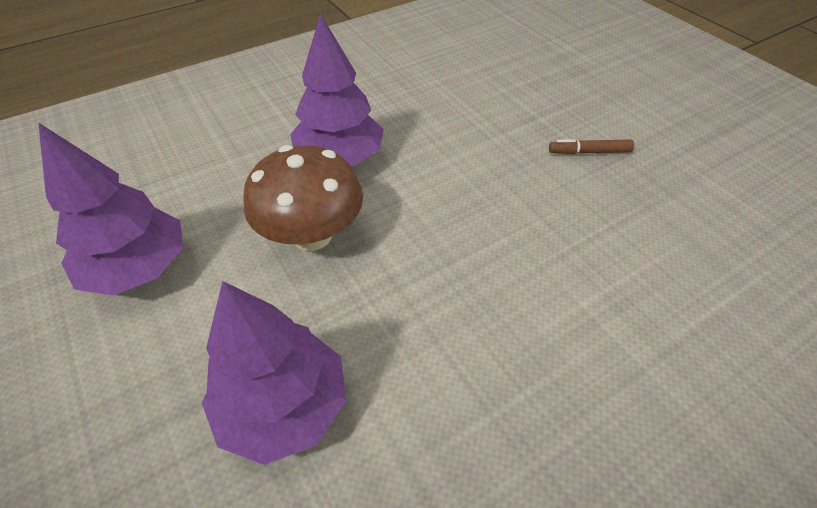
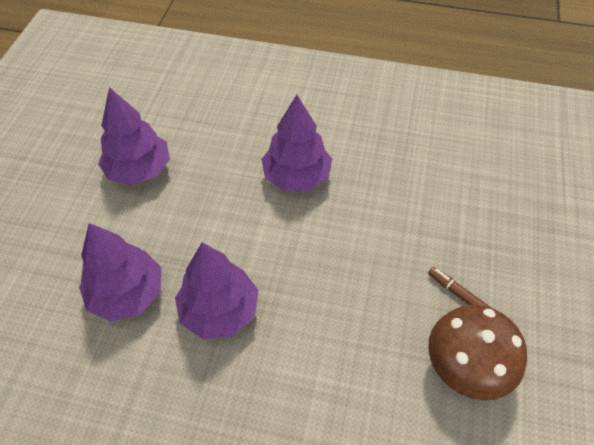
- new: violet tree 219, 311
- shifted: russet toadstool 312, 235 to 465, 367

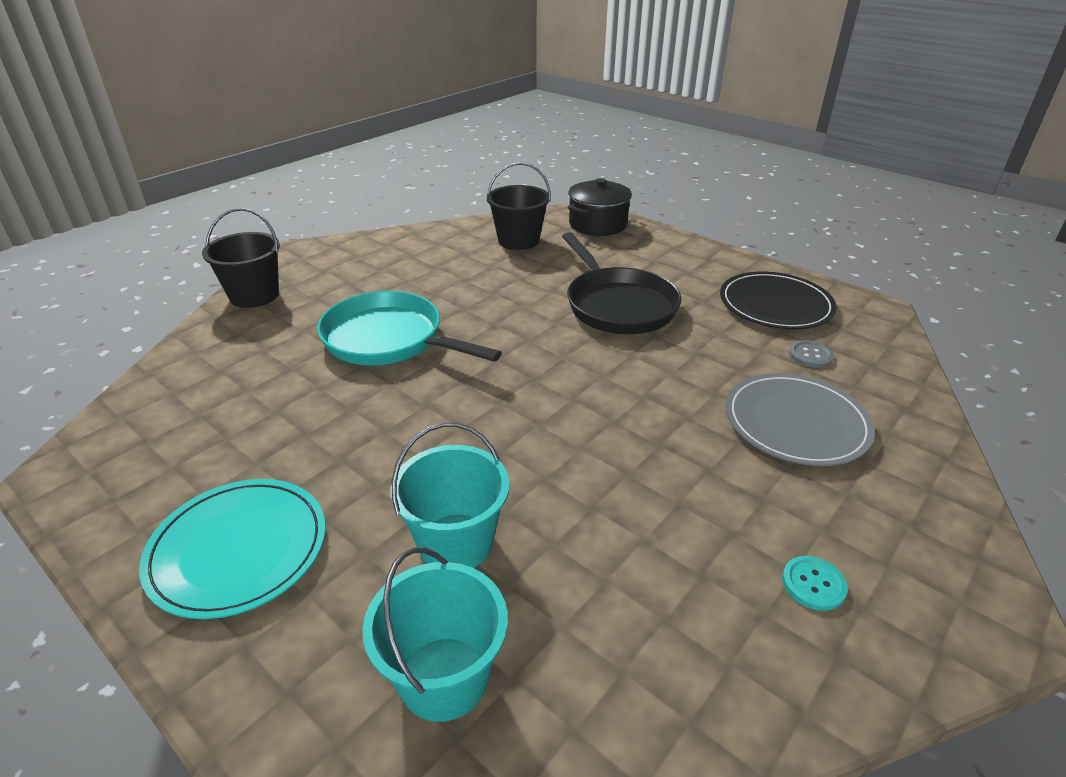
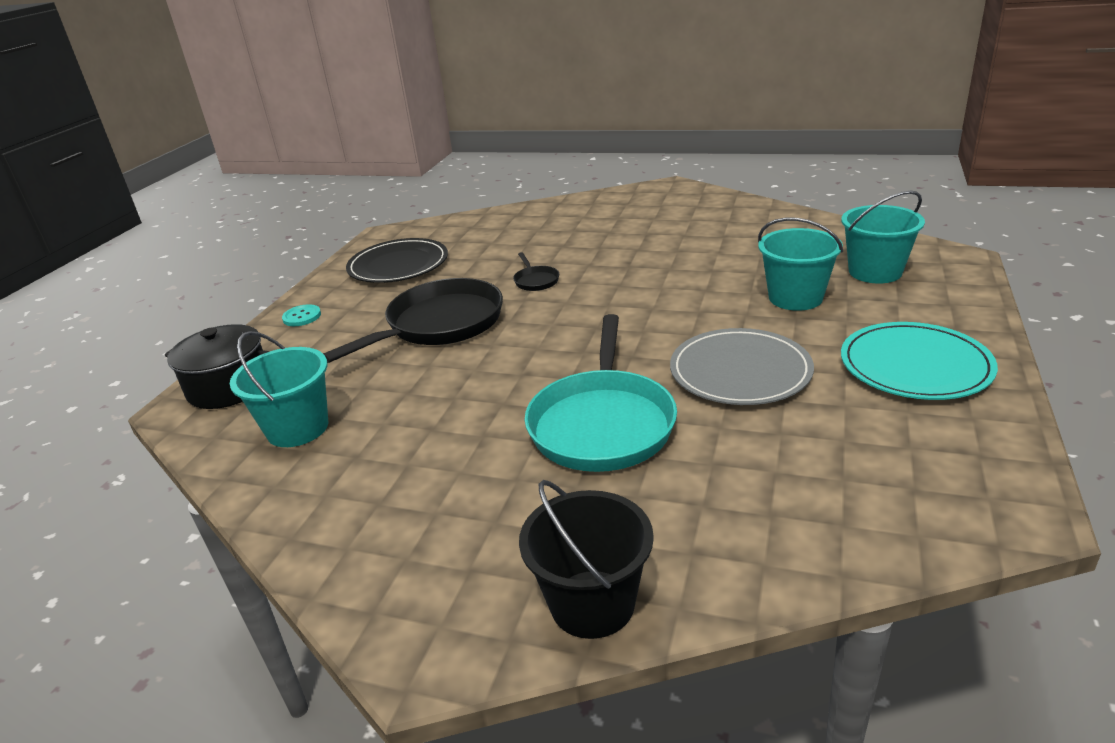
- repainted: jet-black sand bucket 518, 240 to turquoise sand bucket 297, 428
- shifted: turquoise sewing button 813, 584 to 302, 317
- new: jet-black frying pan 535, 280
- shifted: gray dinner plate 796, 423 to 740, 371
- gone: gray sewing button 810, 355

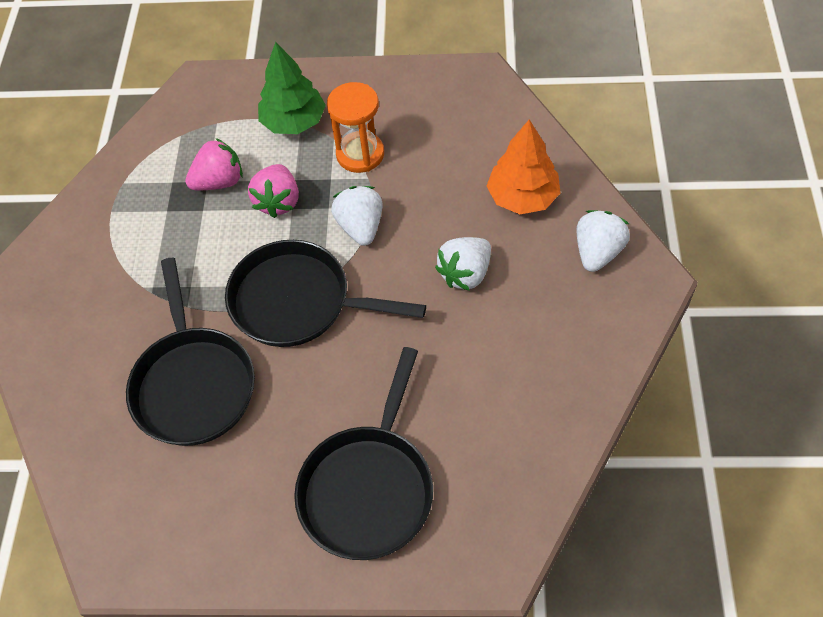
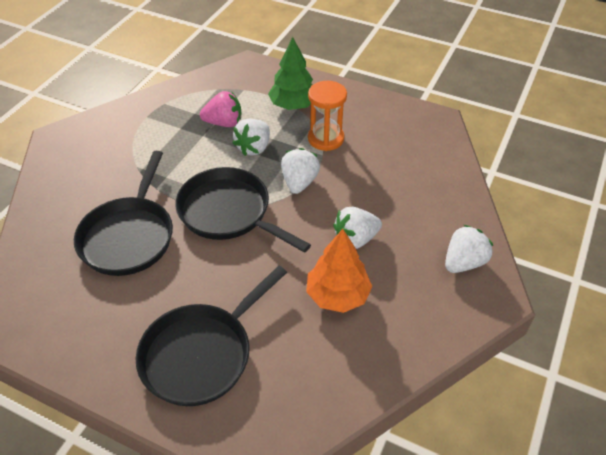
- repainted: rosy berry 278, 202 to white berry 254, 148
- shifted: orange tree 522, 197 to 338, 295

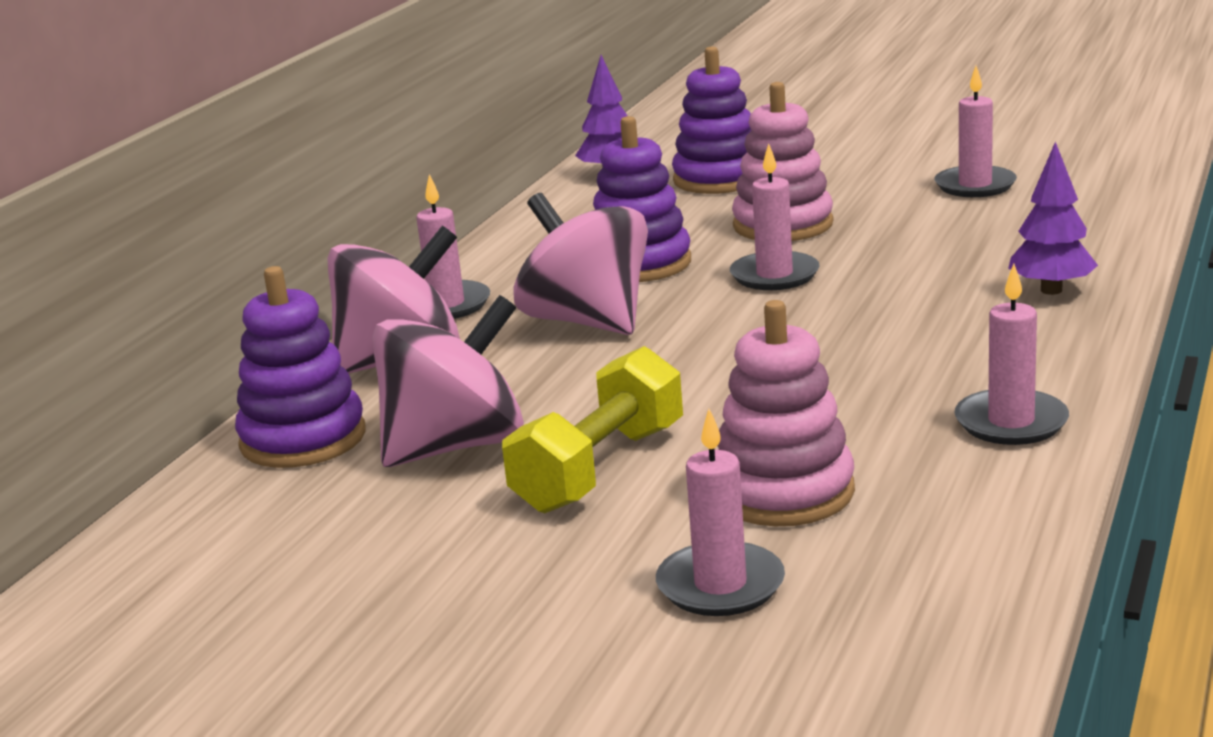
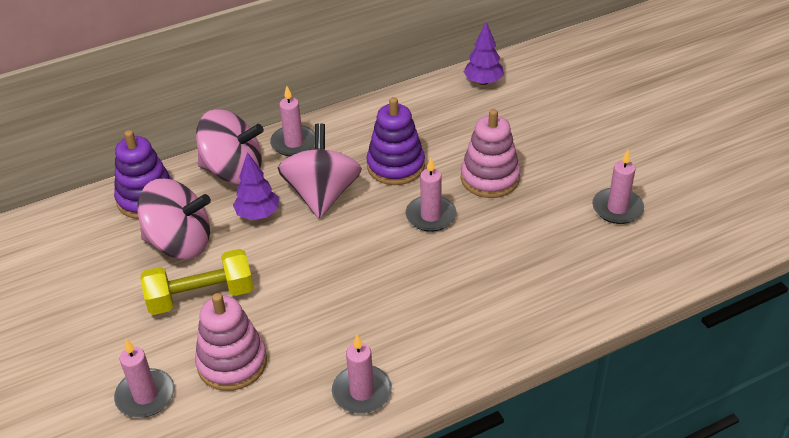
- shifted: violet tree 1051, 290 to 258, 214
- gone: violet stacking toy 719, 179

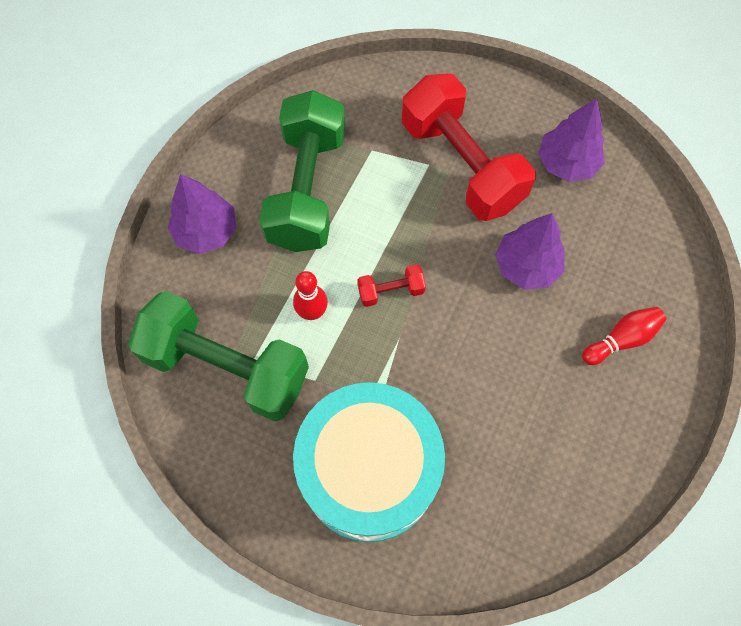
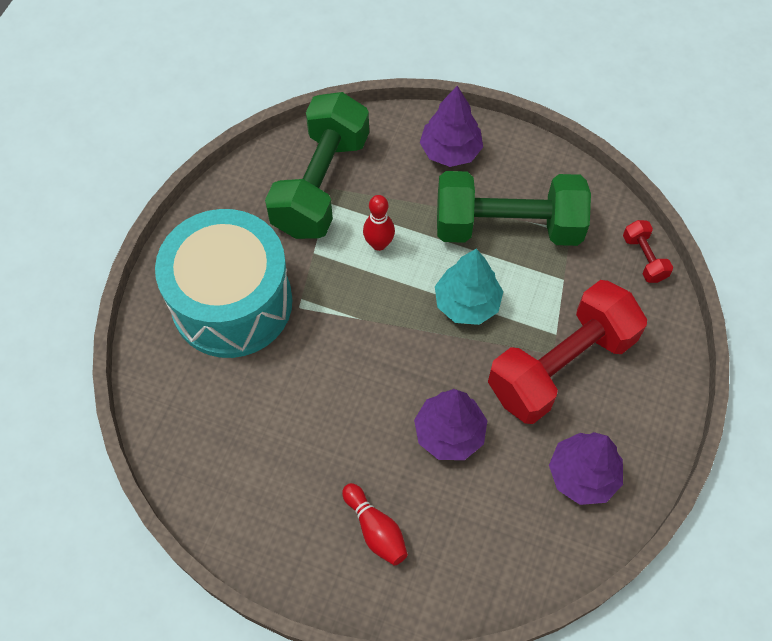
- new: turquoise tree 467, 303
- shifted: crimson dumbbell 390, 291 to 644, 258

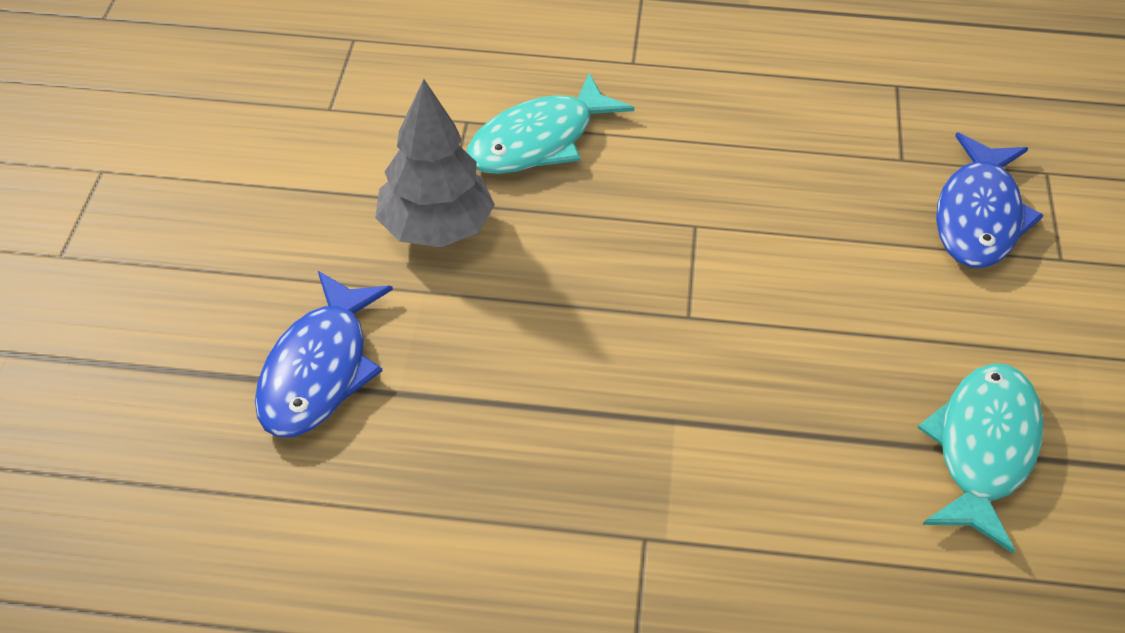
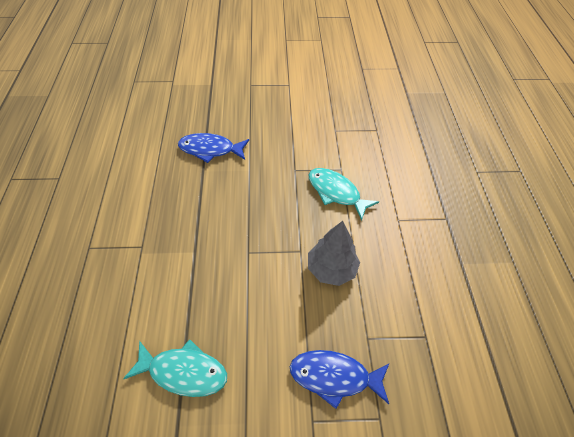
- shifted: gray tree 436, 229 to 331, 269

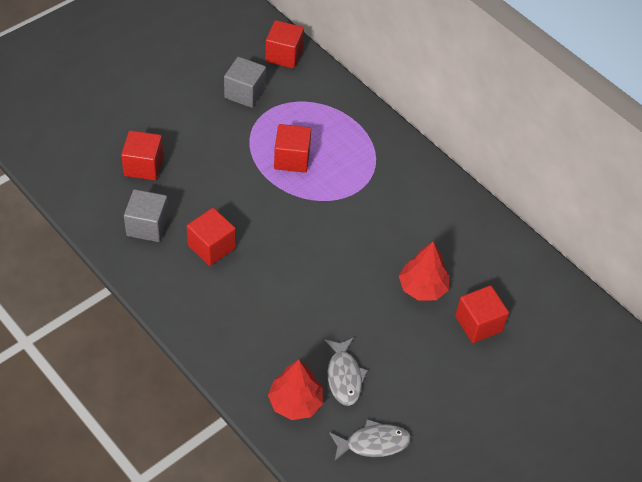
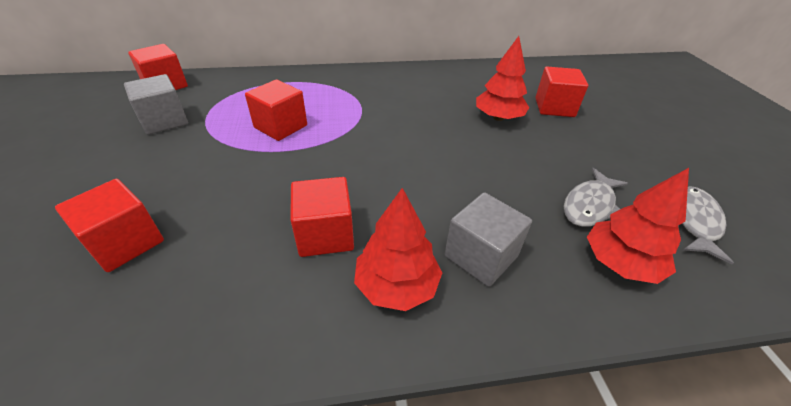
- new: crimson tree 397, 285
- shifted: gray cube 147, 226 to 481, 256
- rotated: gray fish 344, 376 = 590, 205 105 degrees clockwise

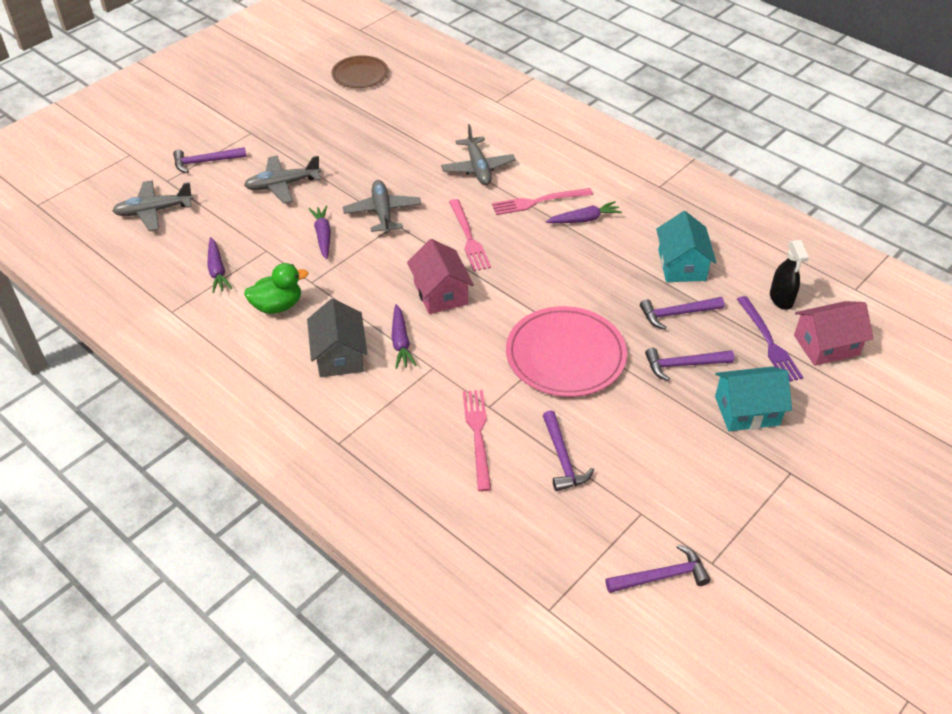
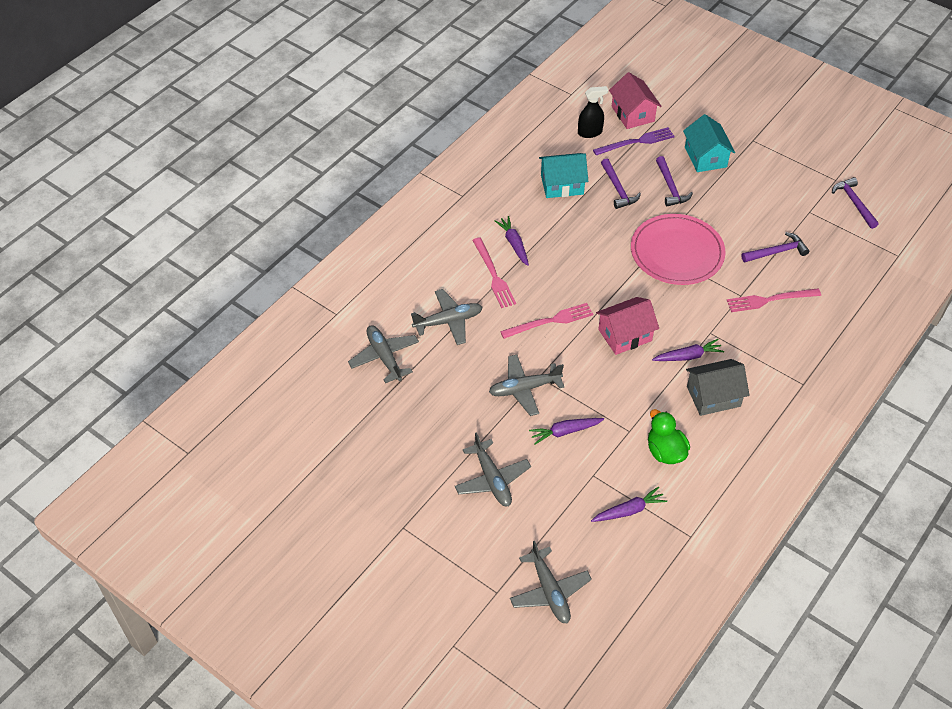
- new: gray aeroplane 384, 357
- gone: violet hammer 205, 162
- gone: russet dinner plate 360, 75

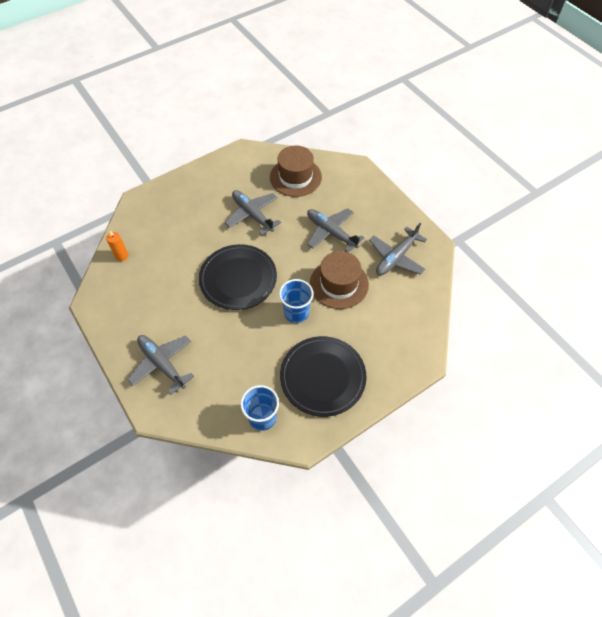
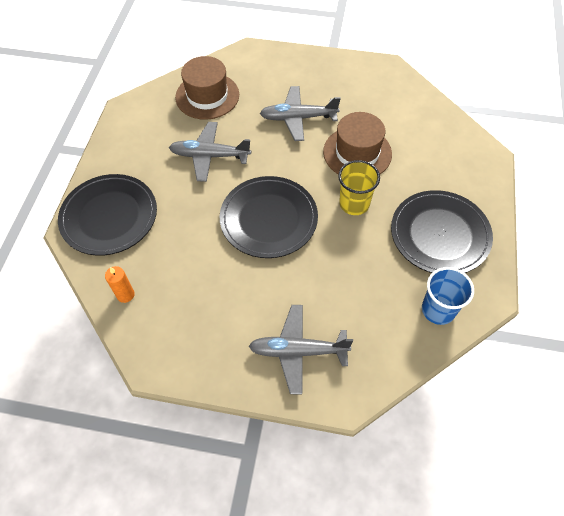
- new: jet-black dinner plate 109, 216
- repainted: royal blue beaker 296, 312 to golden beaker 354, 204
- gone: gray aeroplane 396, 257

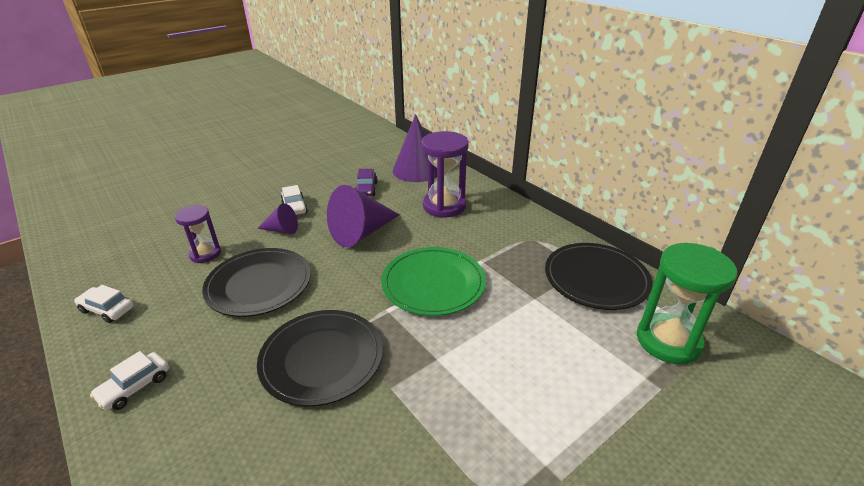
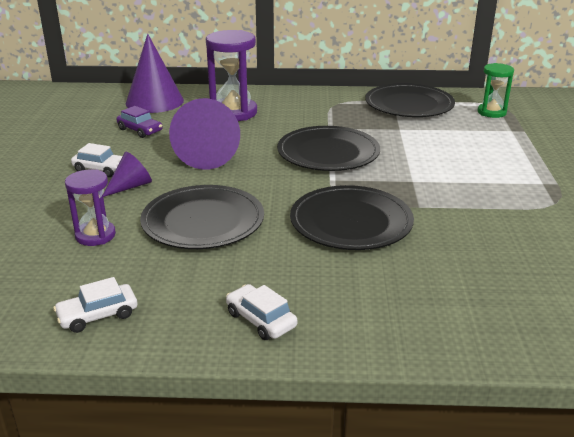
- rotated: white automobile 135, 387 = 261, 320 150 degrees clockwise
- repainted: green dinner plate 433, 283 to jet-black dinner plate 328, 153
- scaled: green sand timer 668, 341 = 491, 112 x0.60

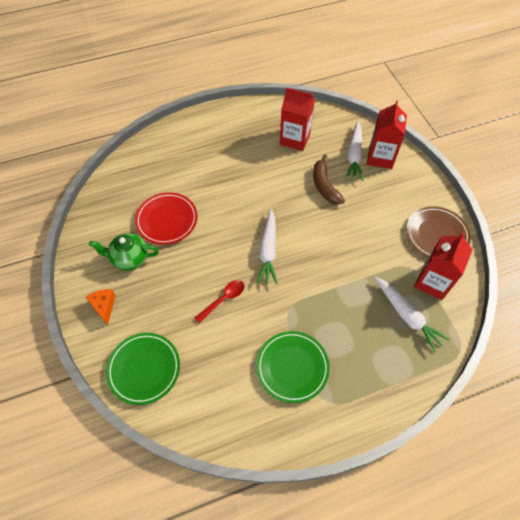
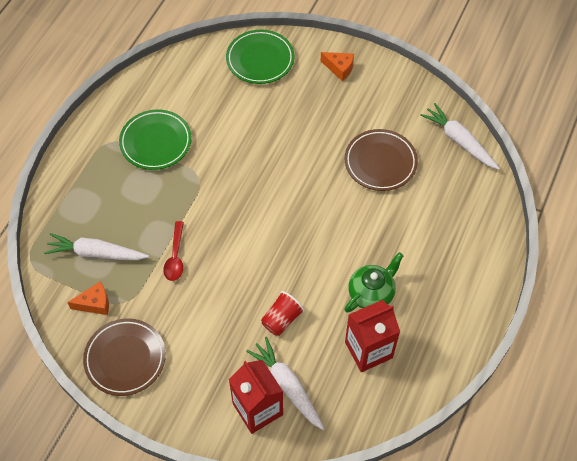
- swapped: crimson carton 432, 282 to orange cheese wedge 95, 303
- shifted: crimson spoon 223, 299 to 175, 257
- swapped: russet banana 324, 185 to crimson beaker 281, 319
- repainted: crimson dinner plate 167, 220 to russet dinner plate 380, 162
- shifted: green tea pot 129, 258 to 371, 294
- shifted: white root vegetable 268, 250 to 459, 141

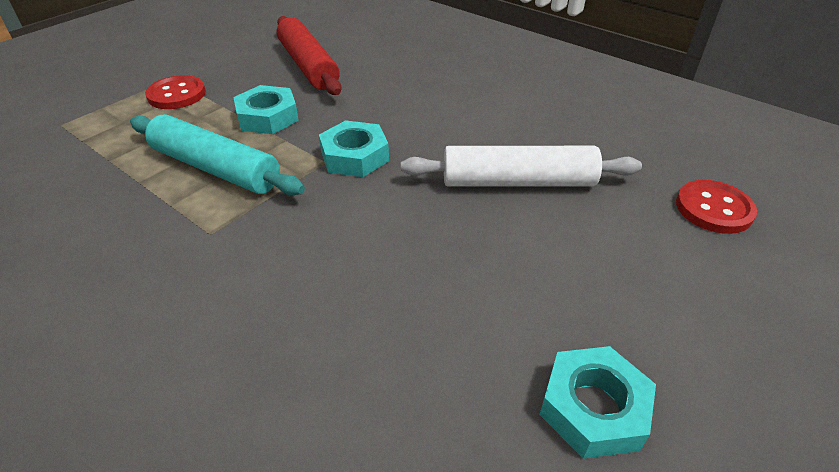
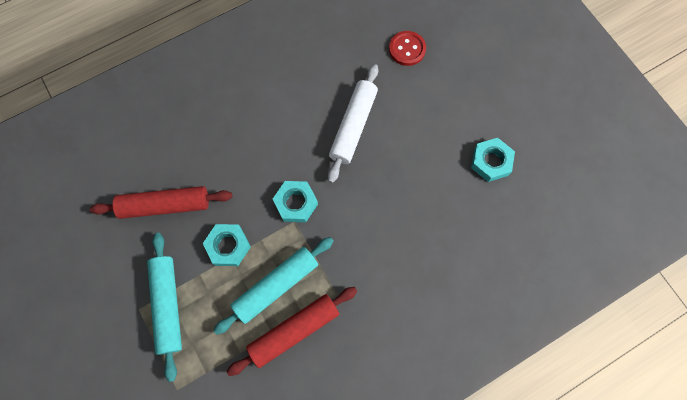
- swapped: crimson sewing button 177, 94 to turquoise dough roller 168, 306
- new: crimson dough roller 294, 331

